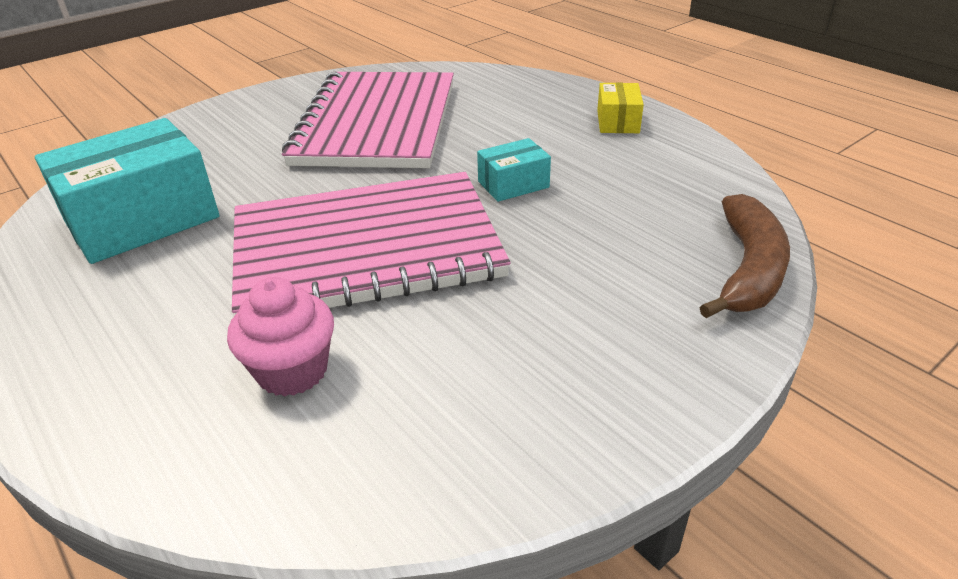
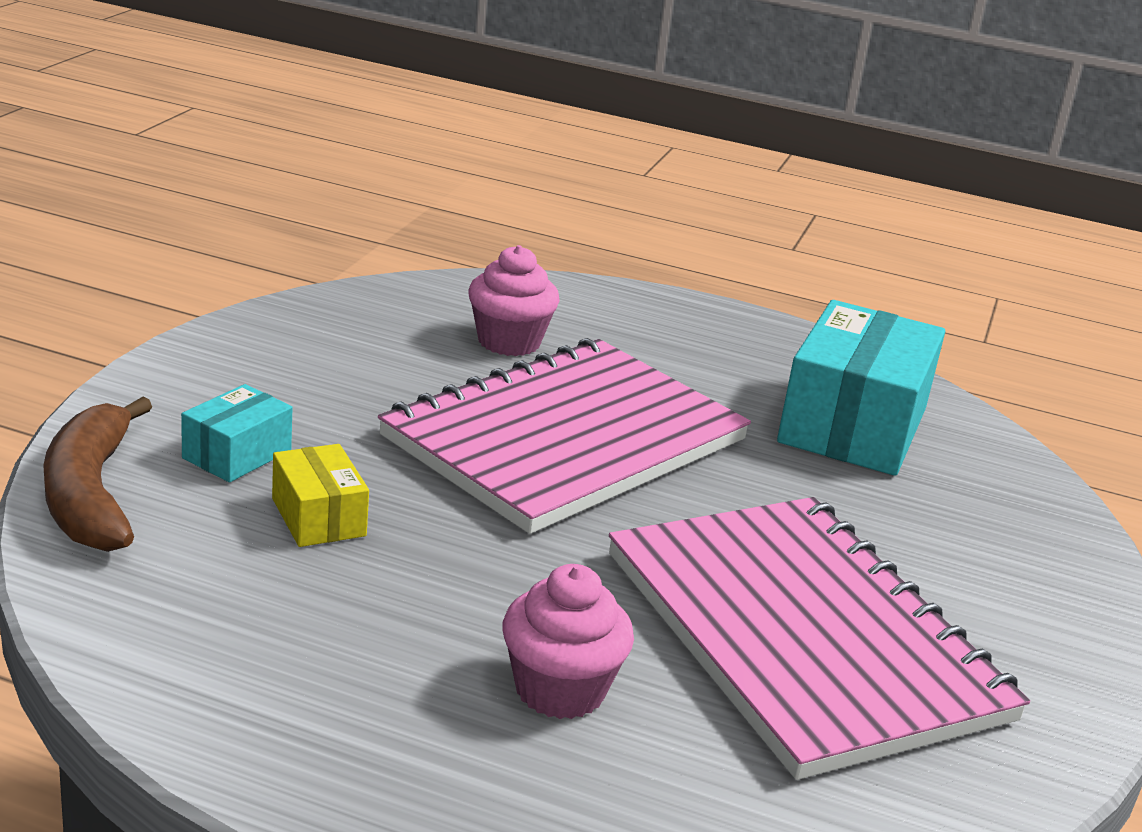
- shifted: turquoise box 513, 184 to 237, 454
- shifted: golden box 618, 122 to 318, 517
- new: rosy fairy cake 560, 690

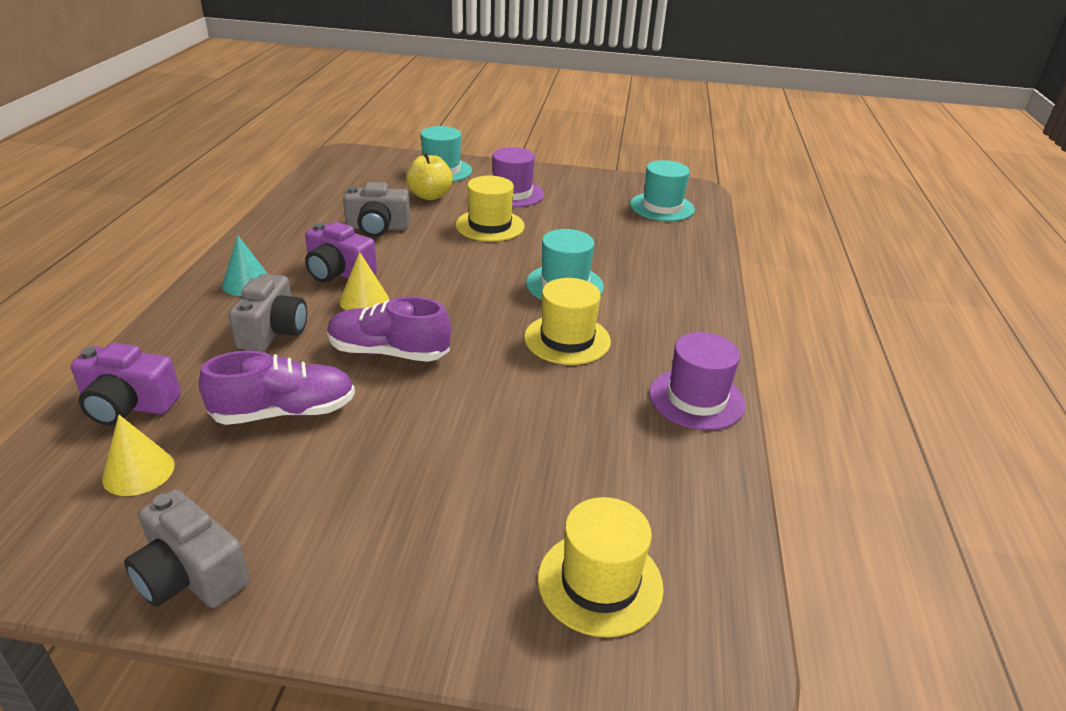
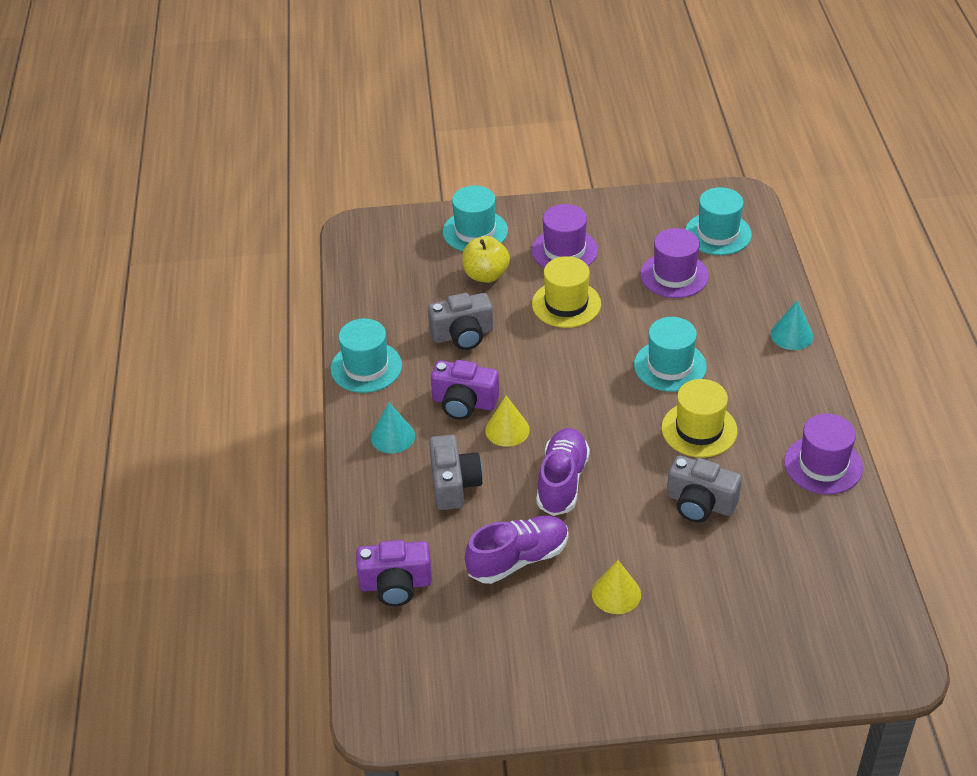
- new: turquoise hat 366, 367
- rotated: violet lace-up shoe 388, 352 = 562, 481 105 degrees clockwise
- shifted: golden cone 138, 471 to 616, 593
- new: violet hat 674, 275
- shifted: gray compact camera 190, 575 to 700, 503
- new: turquoise cone 792, 335
- gone: golden hat 600, 582

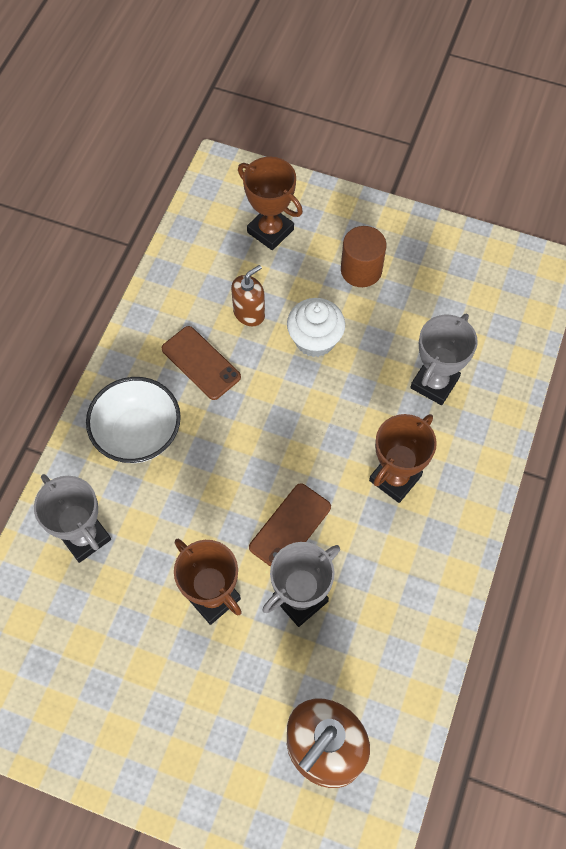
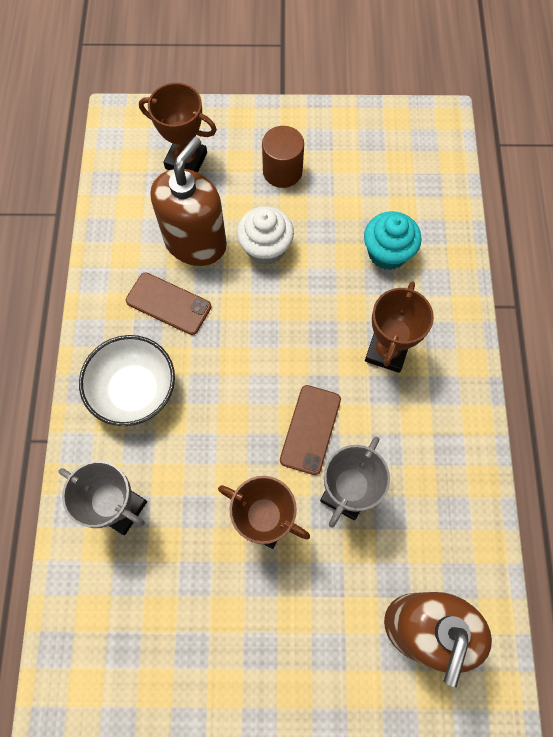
- scaled: russet soap pump 249, 313 = 195, 242 x1.89
- swapped: gray award cup 434, 383 to turquoise fairy cake 387, 253

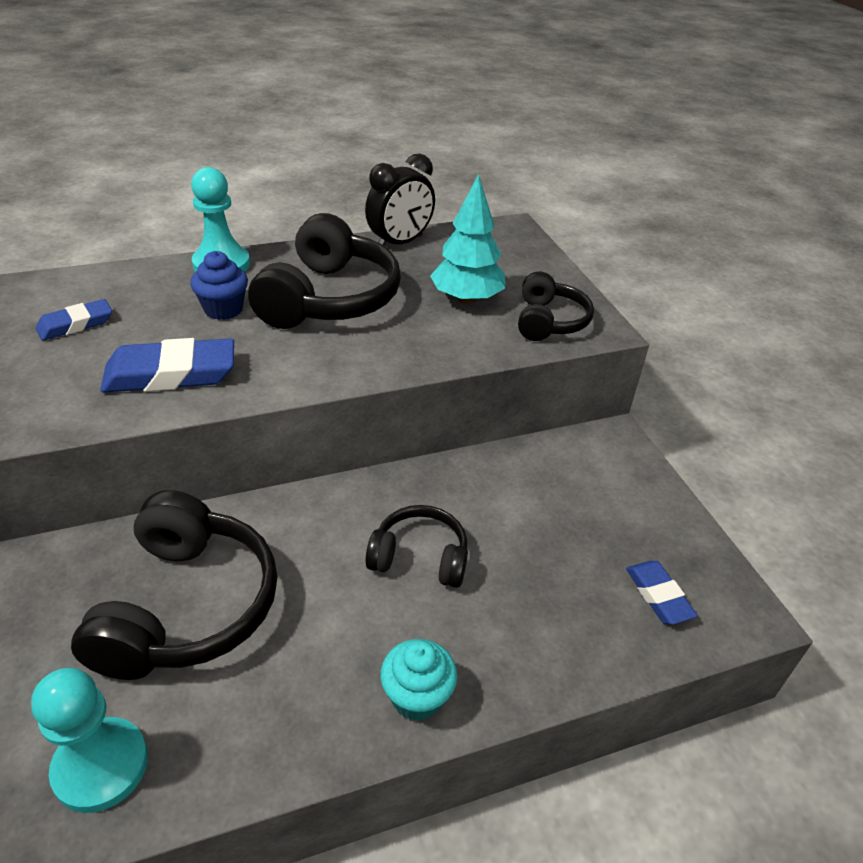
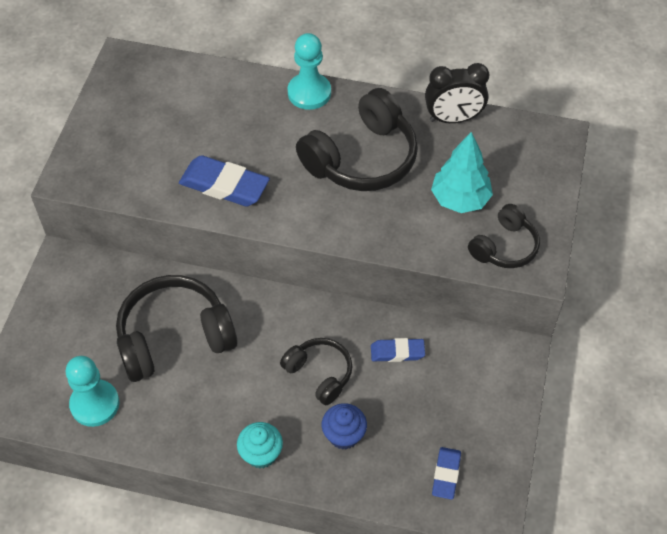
- rotated: jet-black over-ear headphones 186, 606 = 174, 338 150 degrees counterclockwise
- shifted: royal blue fairy cake 223, 309 to 344, 435
- shifted: royal blue eraser 75, 324 to 397, 352

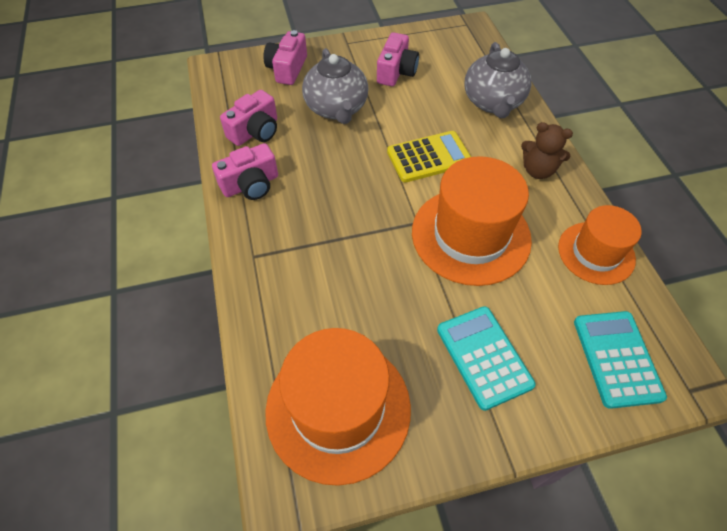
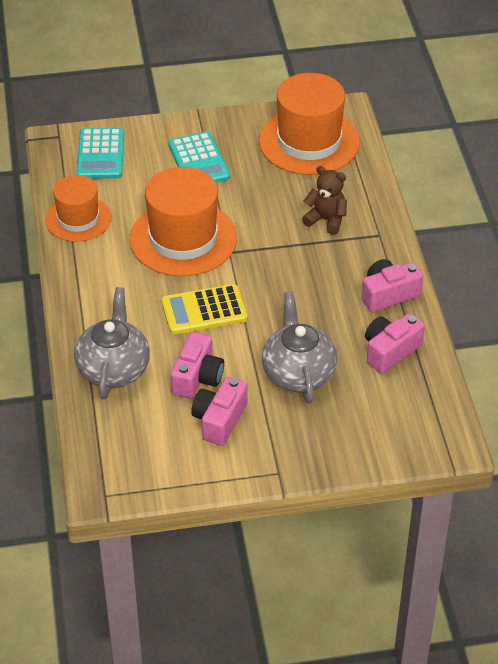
- shifted: rosy compact camera 287, 69 to 197, 377
- shifted: russet teddy 538, 170 to 326, 220

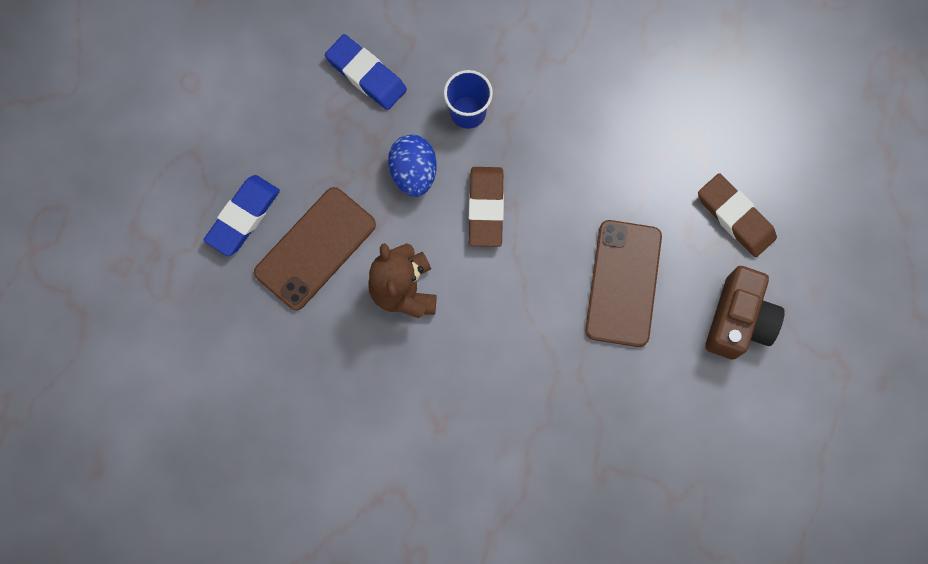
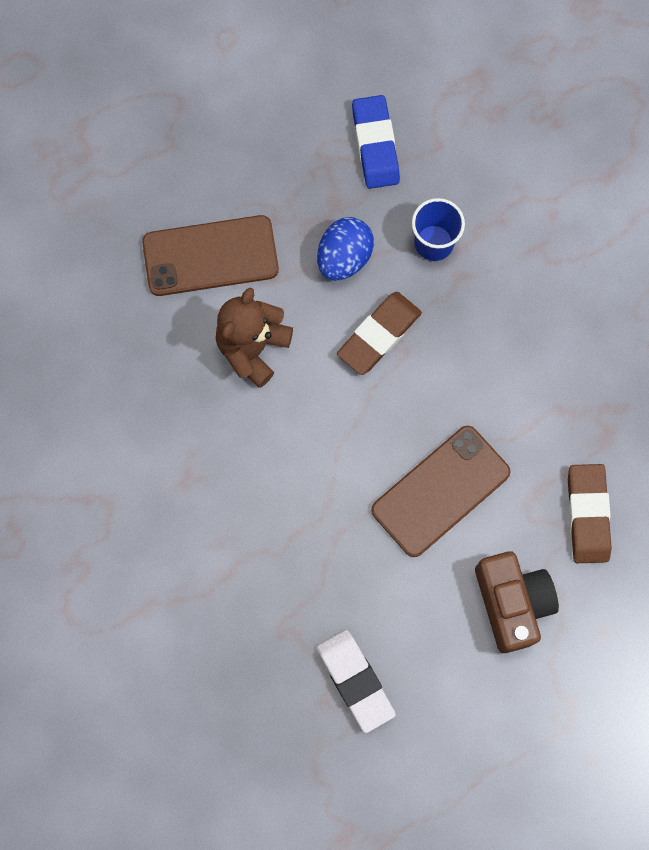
- new: white eraser 355, 681
- rotated: russet compact camera 738, 320 = 512, 603 75 degrees counterclockwise
- gone: royal blue eraser 243, 217

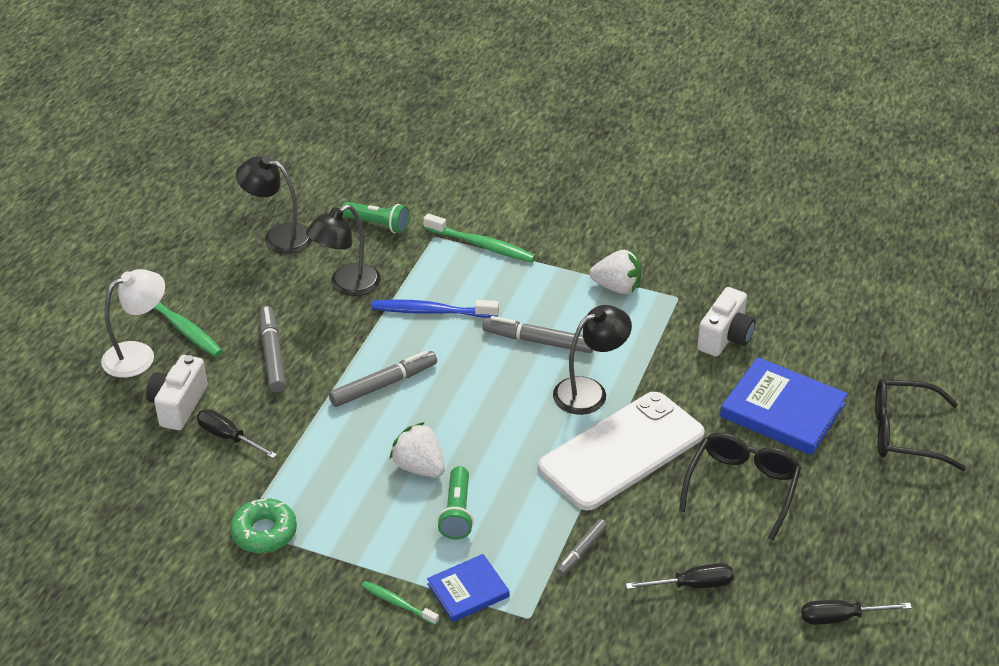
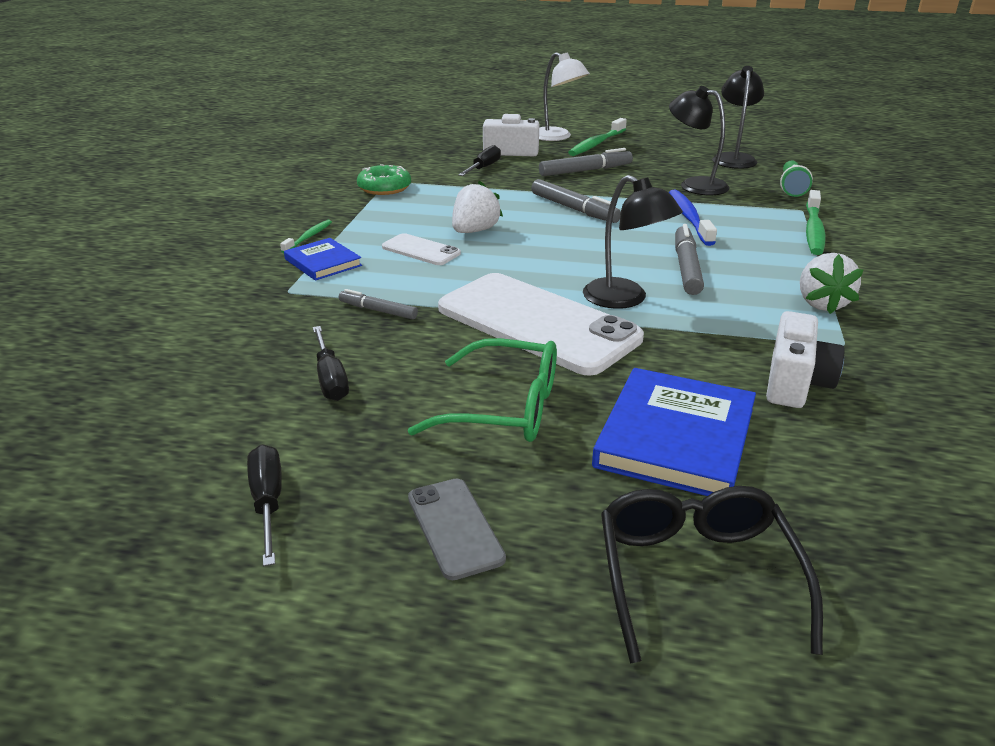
- swapped: green flashlight 457, 512 to white phone 421, 250
- repainted: jet-black glasses 741, 488 to green glasses 502, 408
- new: gray phone 455, 527
- rotated: white compact camera 725, 337 = 795, 383 90 degrees counterclockwise

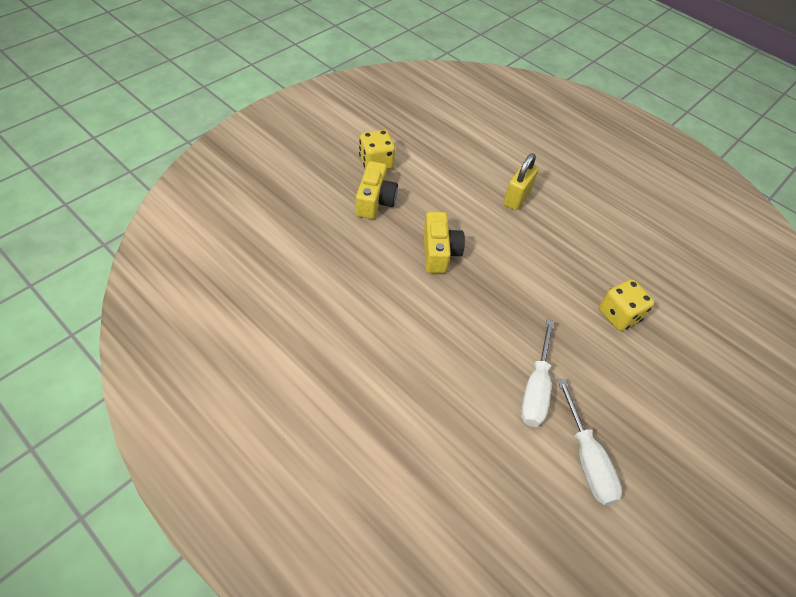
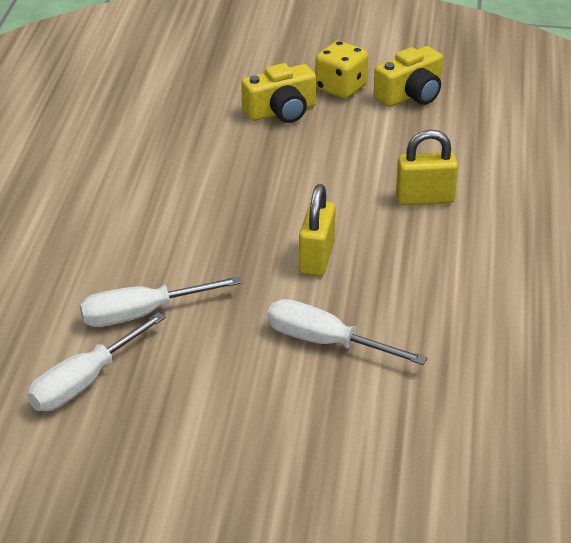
- swapped: golden game die 618, 315 to white screwdriver 326, 342
- new: golden lock 316, 258
- shifted: golden compact camera 439, 252 to 411, 95

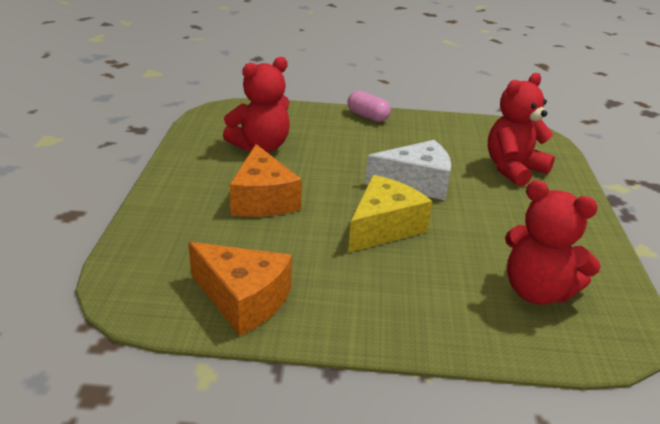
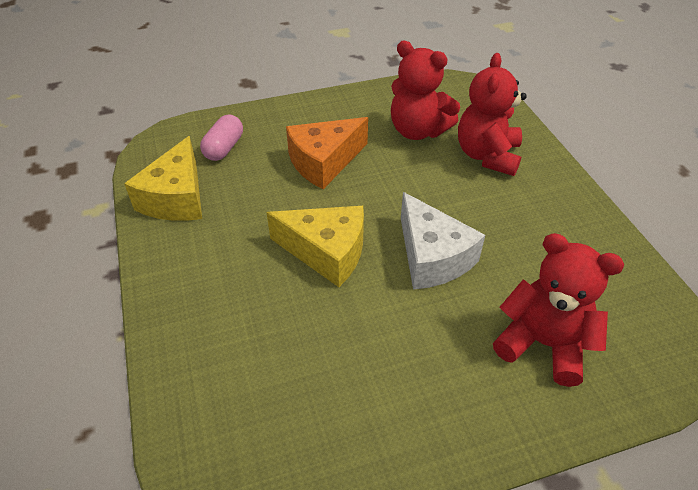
- repainted: orange cheese wedge 243, 299 to golden cheese wedge 176, 198
- shifted: rosy capsule 368, 116 to 224, 148
- shifted: crimson teddy 537, 292 to 487, 156

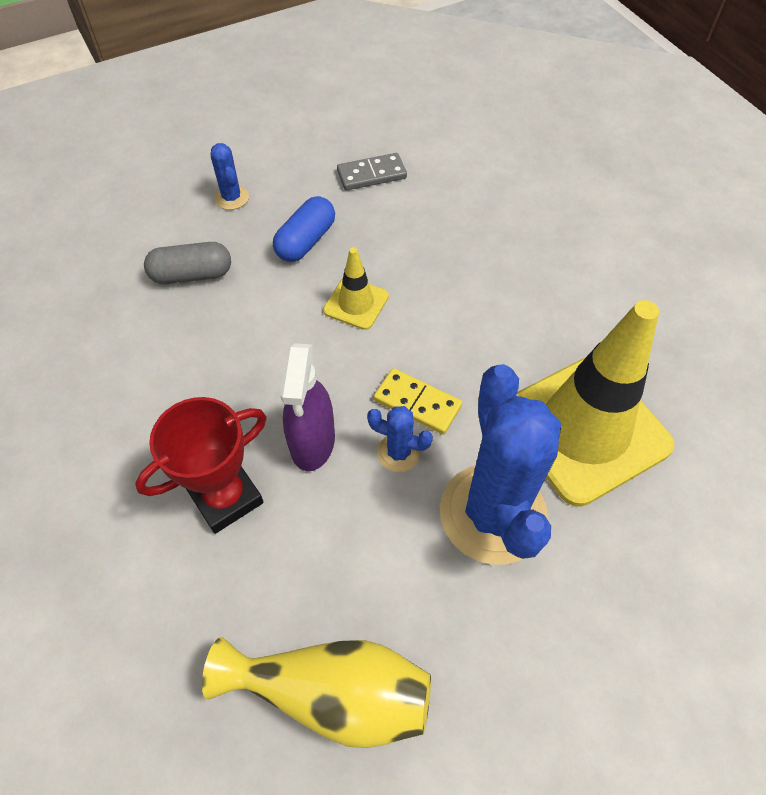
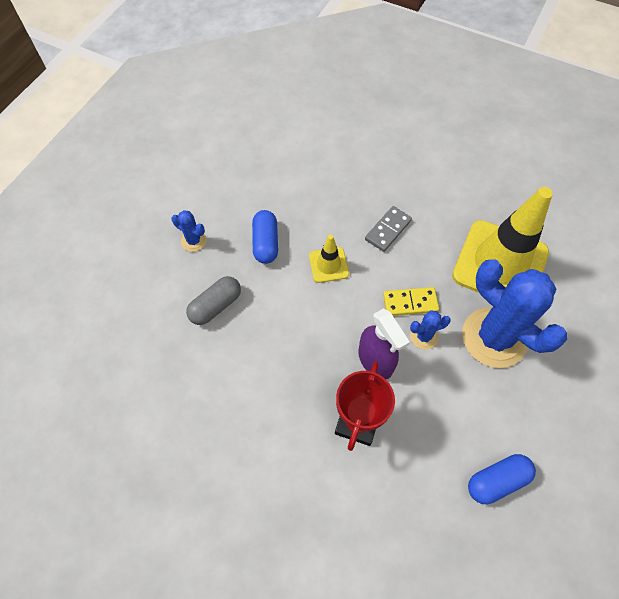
- shifted: gray domino 371, 174 to 388, 230
- swapped: golden tall vase 333, 694 to royal blue capsule 497, 480

